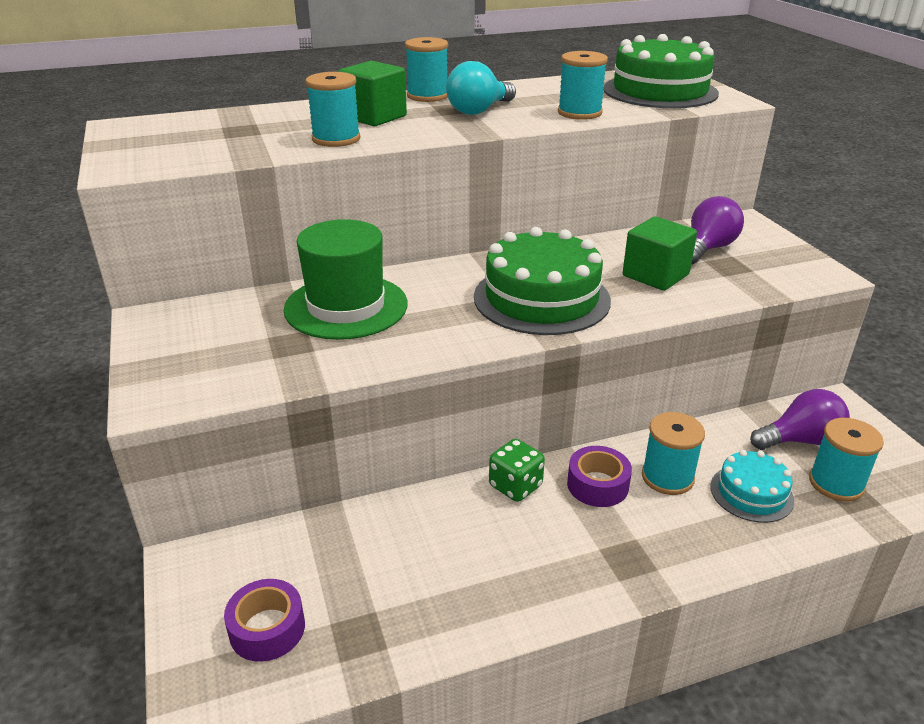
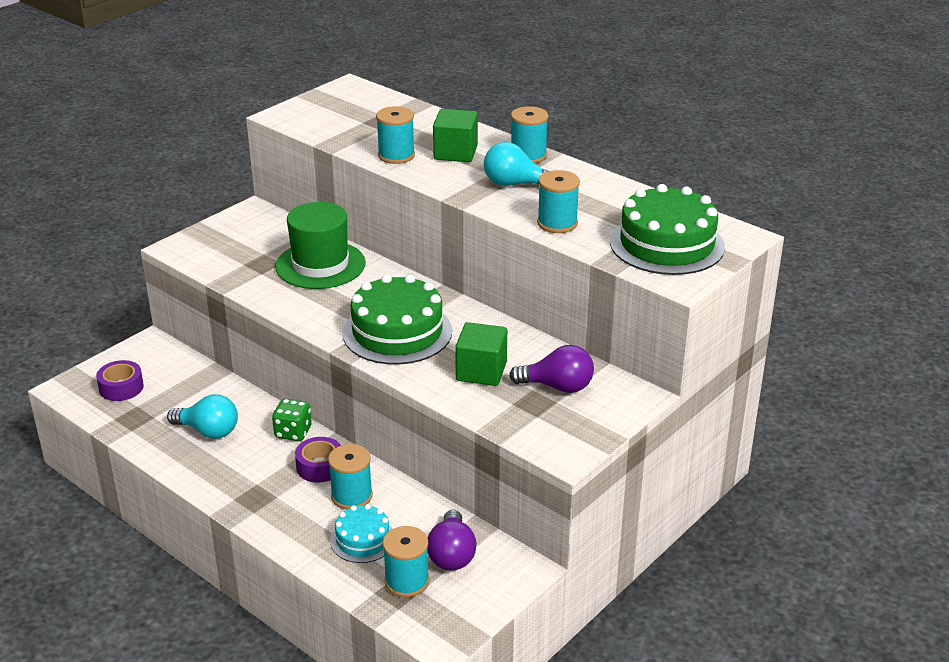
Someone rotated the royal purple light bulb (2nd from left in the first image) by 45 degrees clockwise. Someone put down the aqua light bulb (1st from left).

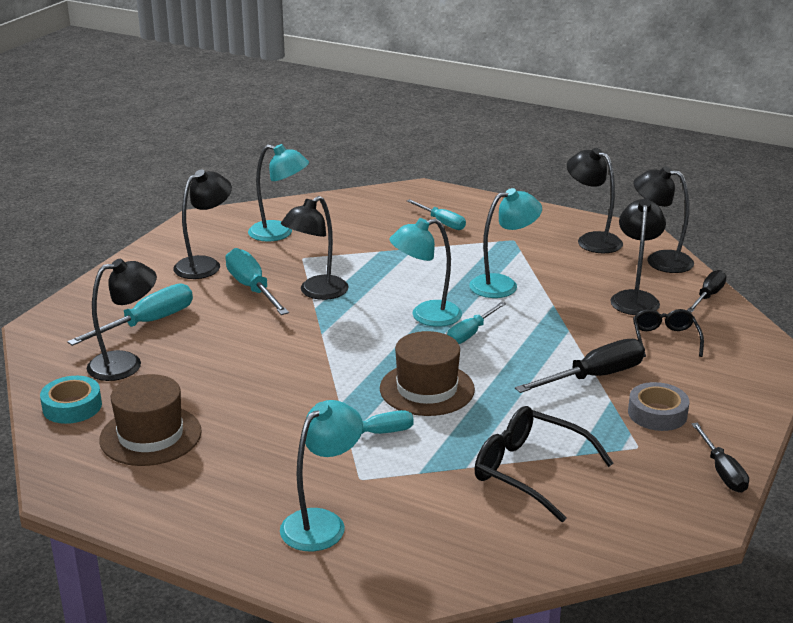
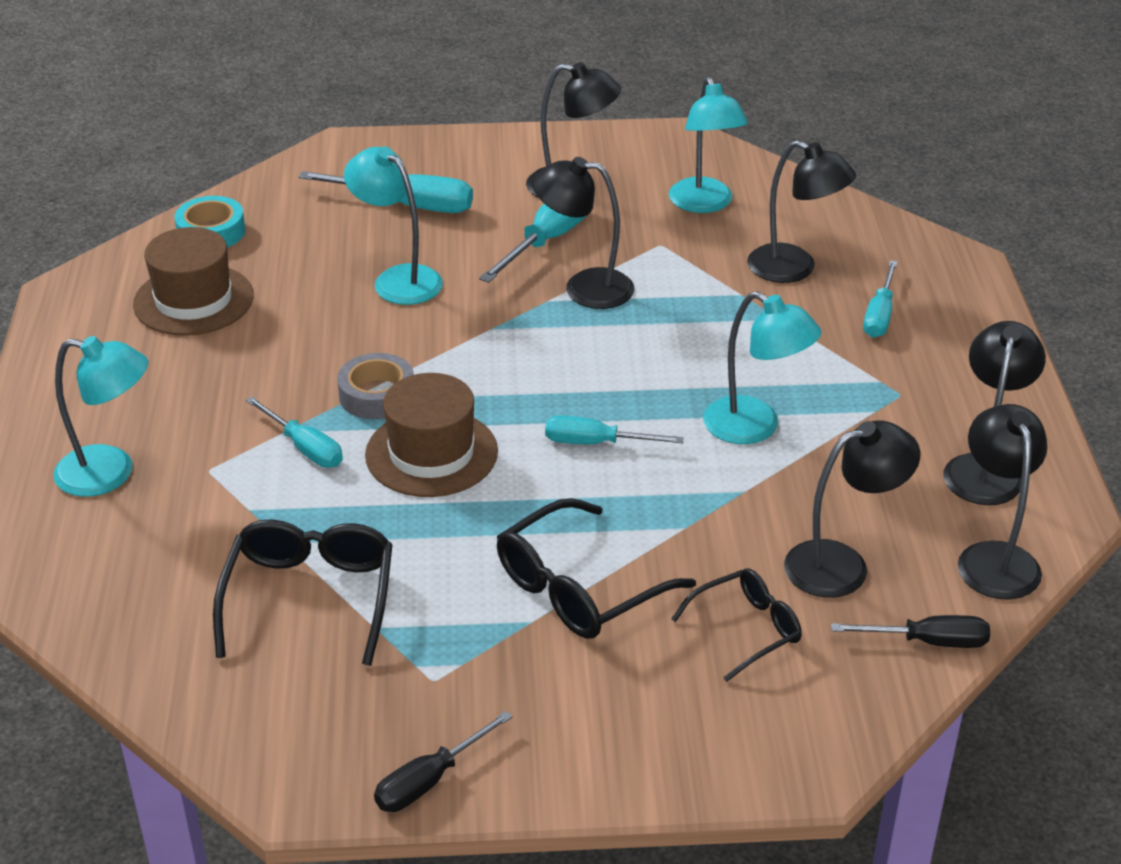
Someone carried the aqua lamp (3rd from left in the first image). Someone carried the ebony lamp (1st from left in the first image). Someone swapped the ebony flat screwdriver (1st from left) for the ebony eyeglasses (2nd from left). Someone carried the gray roll of tape.

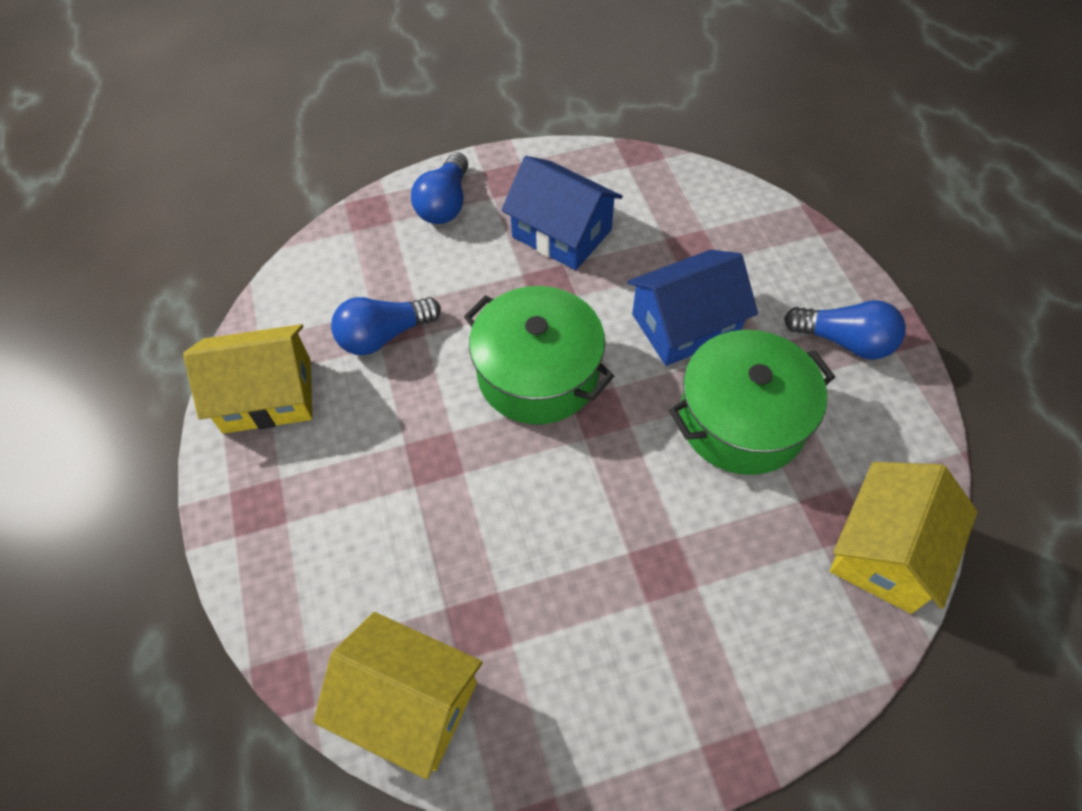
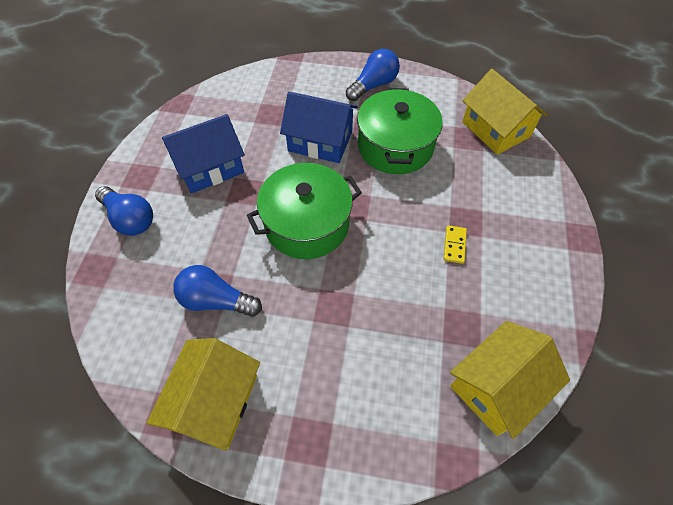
Someone rotated the cobalt house (2nd from left) by 75 degrees counterclockwise. Someone rotated the cobalt light bulb (1st from left in the first image) by 105 degrees clockwise. Someone put down the yellow domino piece.

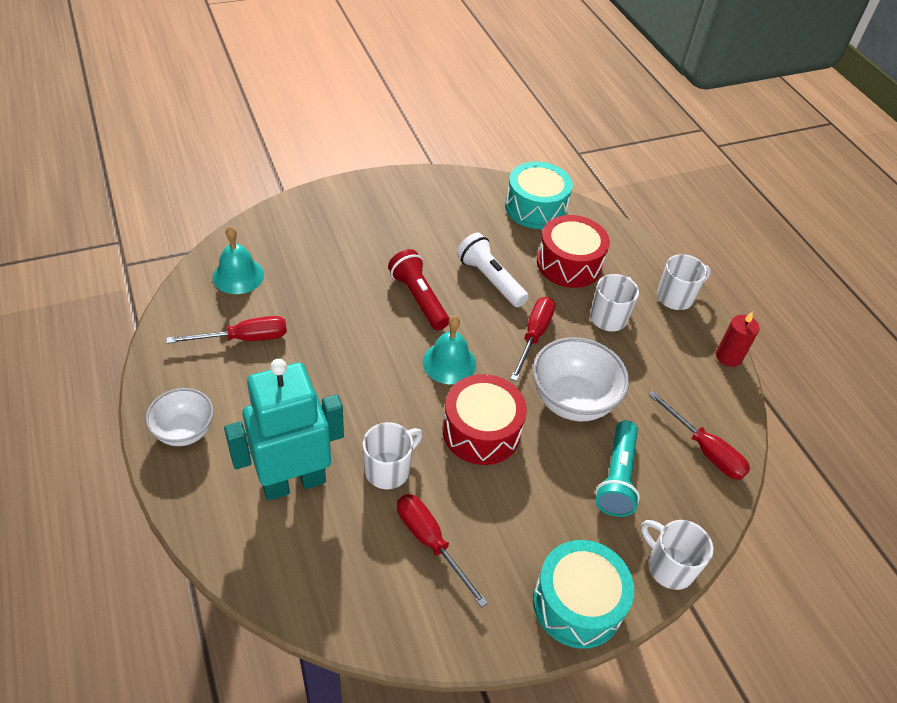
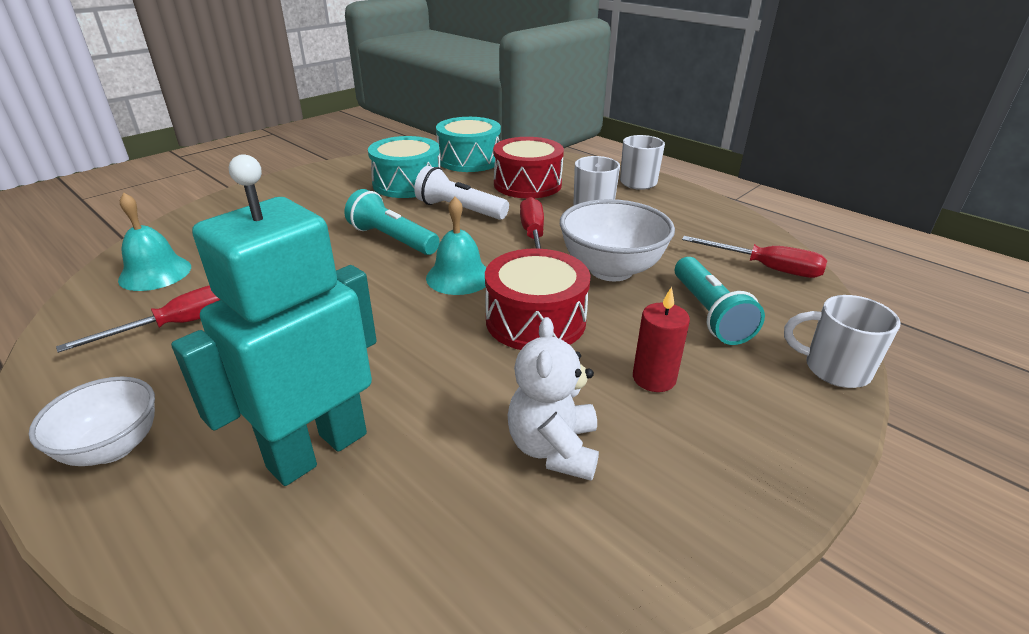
Someone repainted the crimson pocket torch, which became the aqua pocket torch (1st from left). Someone carried the crimson candle. Someone took away the pure white mug (1st from left). Someone swapped the crimson flat screwdriver (2nd from left) for the pure white teddy. Someone carried the aqua snare drum (2nd from left in the first image).

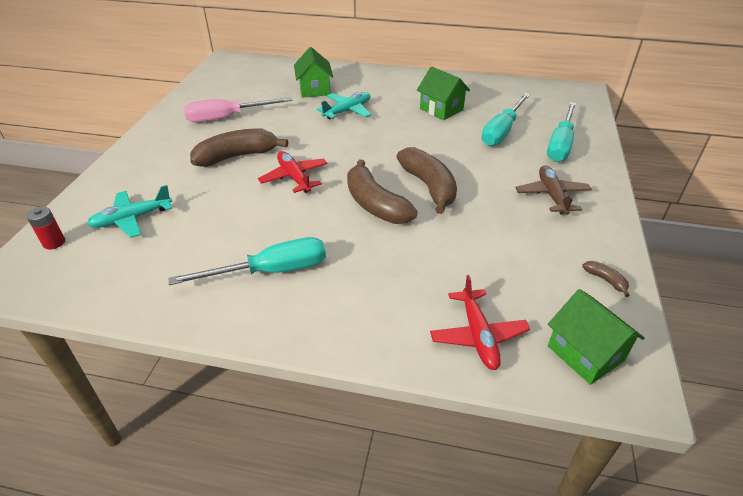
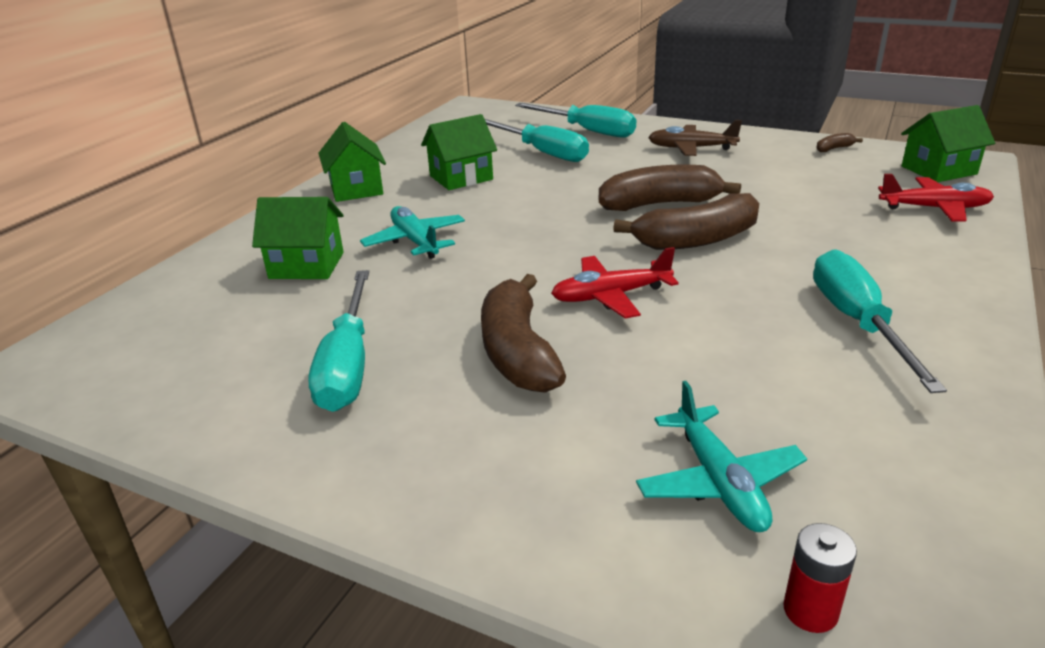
Someone repainted the pink flat screwdriver, which became the aqua flat screwdriver (1st from left). Someone put down the green house (2nd from left).

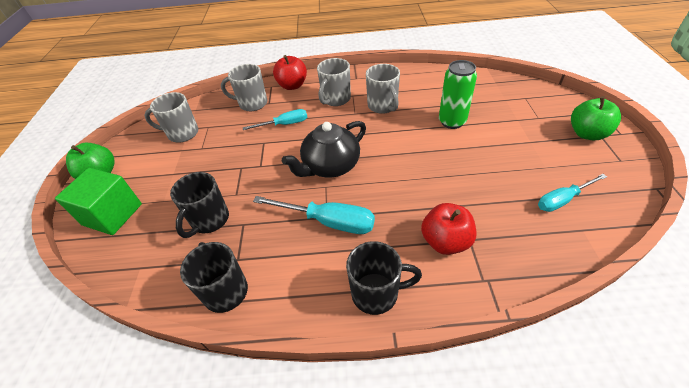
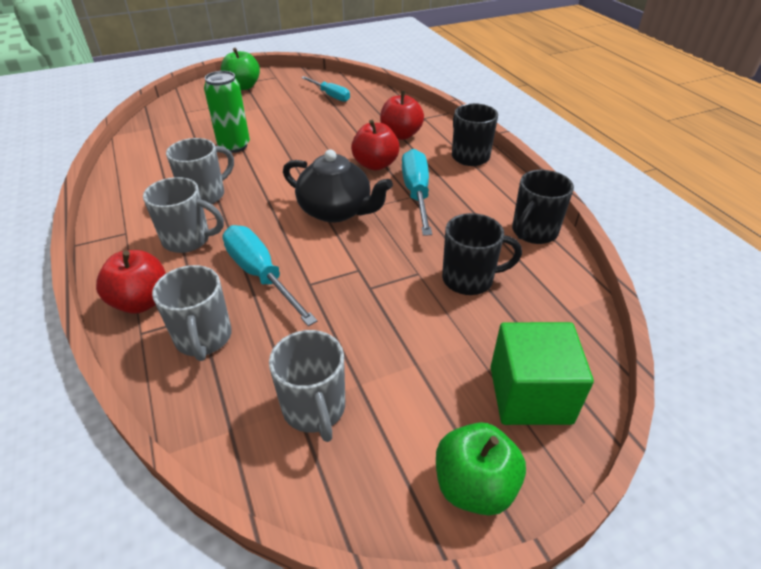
Someone scaled the aqua flat screwdriver (1st from left) by 1.52. Someone put down the crimson toy apple (2nd from left).

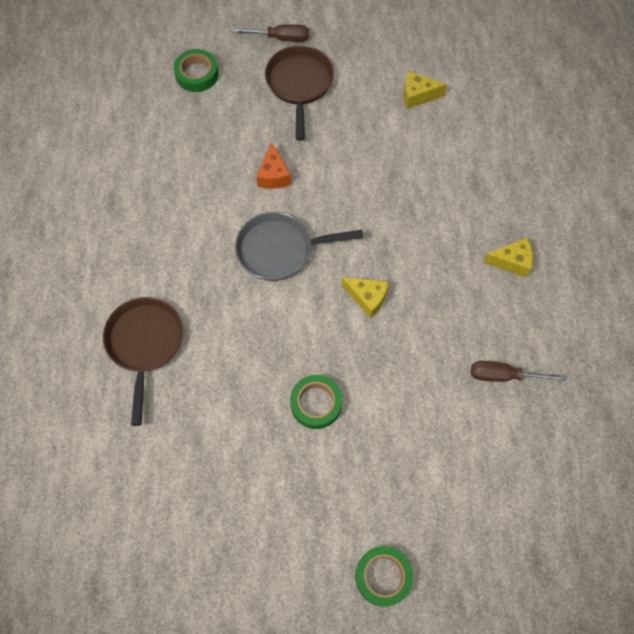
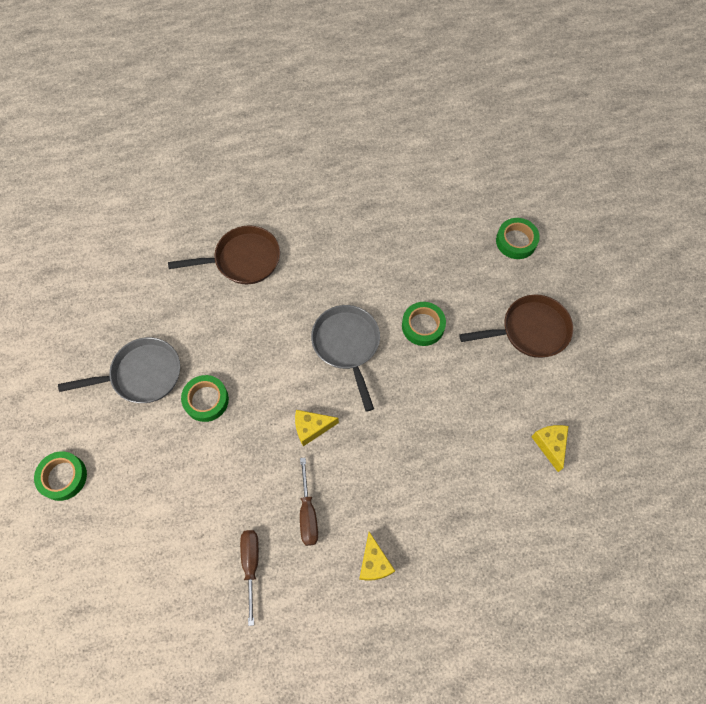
Someone carried the dark brown flat screwdriver (1st from left in the first image). Someone swapped the bright orange cheese for the green roll of tape (3rd from left). Someone rotated the yellow cheese (1st from left) by 60 degrees clockwise. Someone put down the gray frying pan (1st from left).

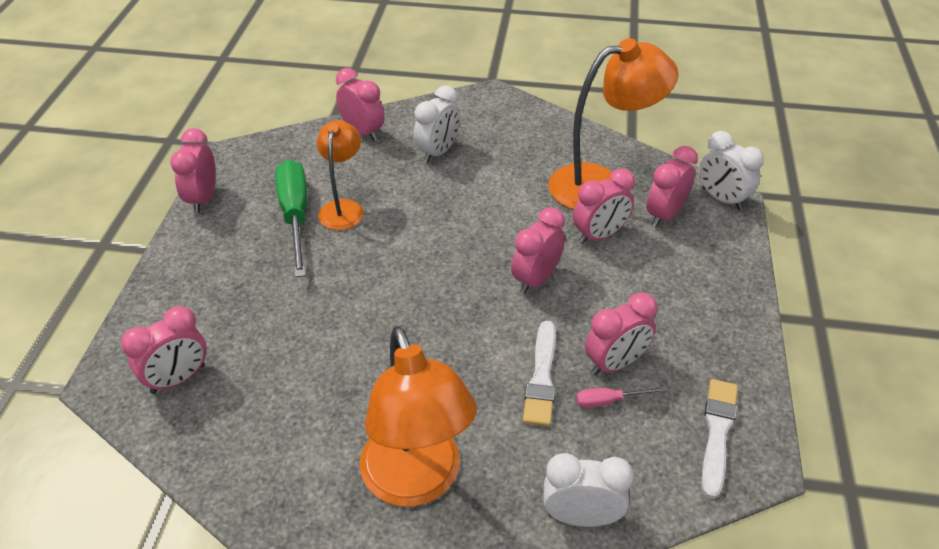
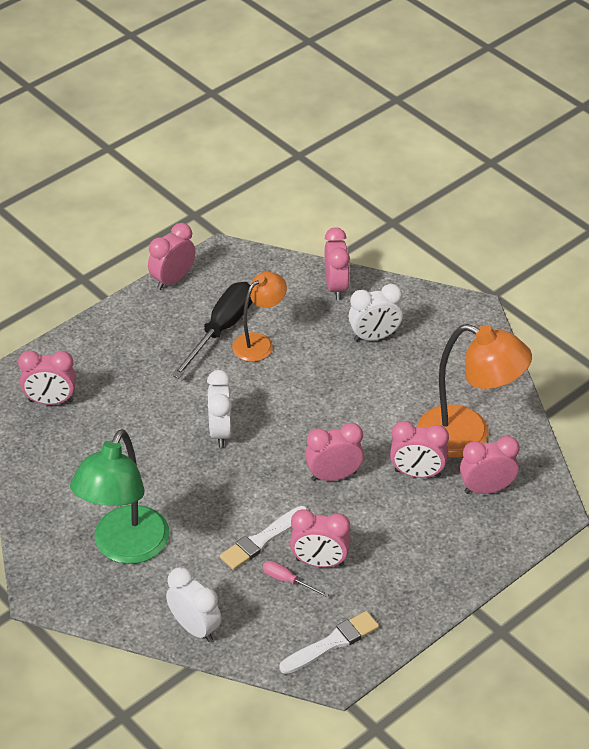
Someone carried the pure white clock (3rd from left in the first image). Someone repainted the green flat screwdriver, which became the ebony flat screwdriver. Someone repainted the bright orange lamp (2nd from left), which became the green lamp.

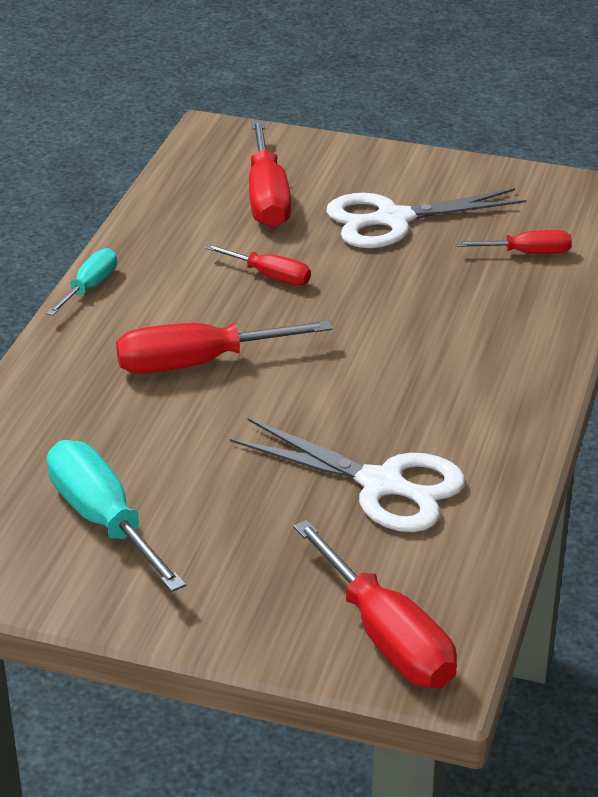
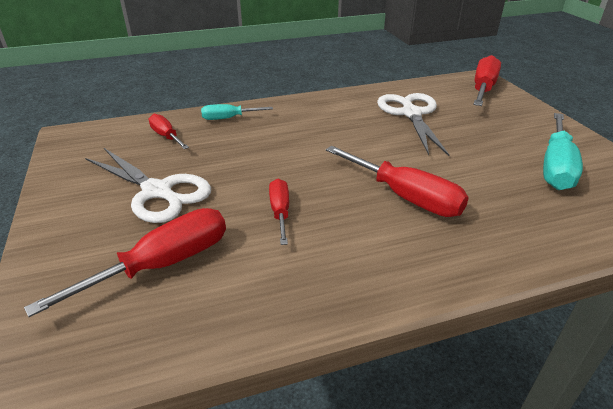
Someone carried the aqua flat screwdriver (1st from left).

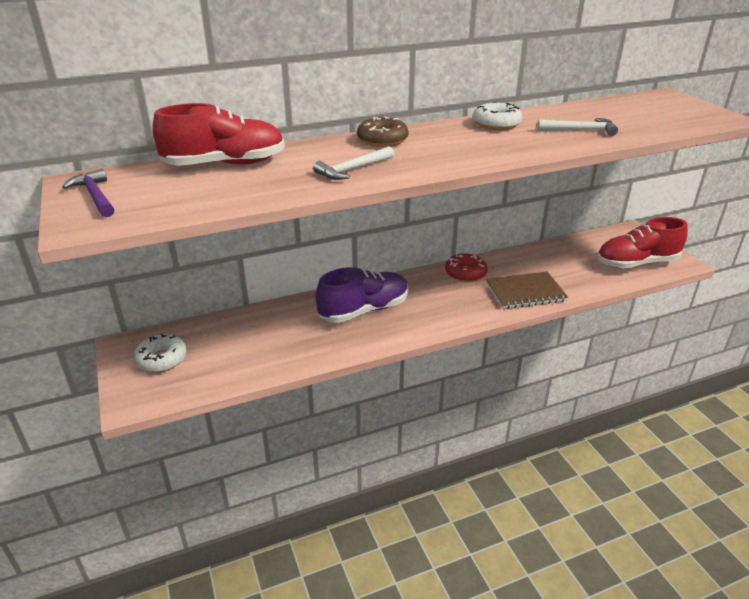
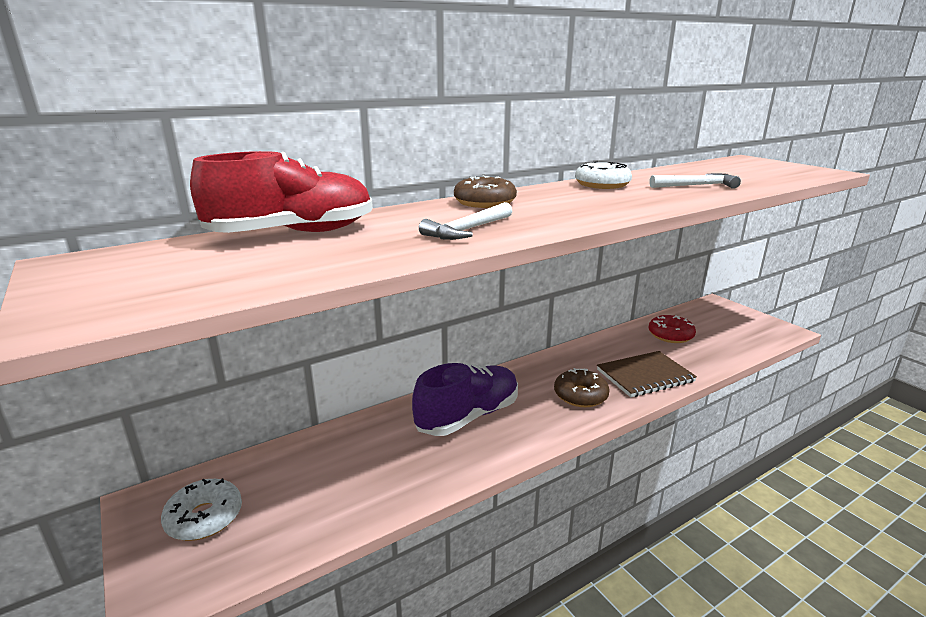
Someone took away the royal purple carpenter's hammer. Someone took away the crimson lace-up shoe (2nd from left). Someone carried the crimson doughnut. Someone put down the dark brown doughnut (2nd from left).

